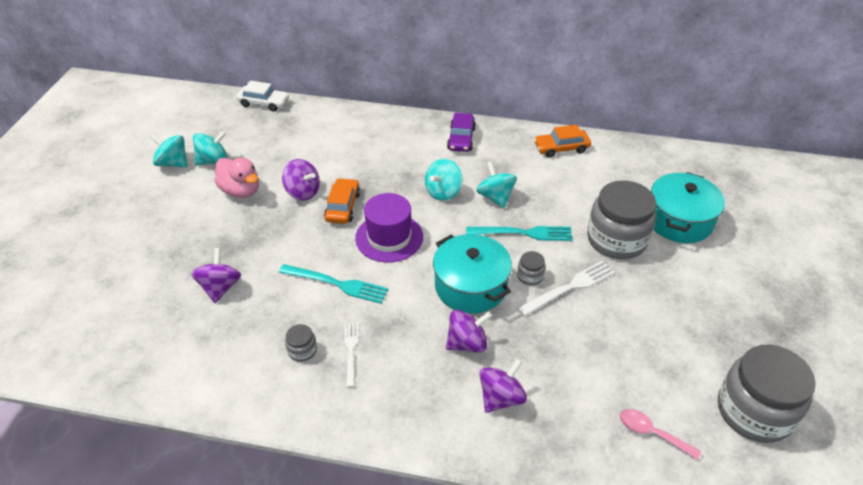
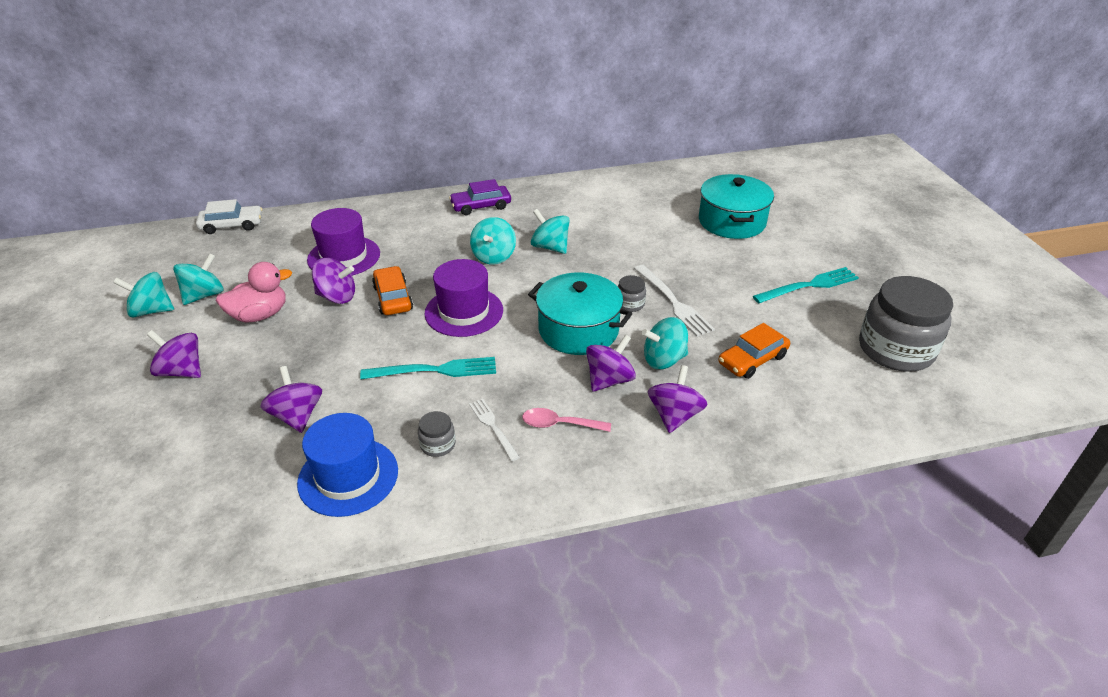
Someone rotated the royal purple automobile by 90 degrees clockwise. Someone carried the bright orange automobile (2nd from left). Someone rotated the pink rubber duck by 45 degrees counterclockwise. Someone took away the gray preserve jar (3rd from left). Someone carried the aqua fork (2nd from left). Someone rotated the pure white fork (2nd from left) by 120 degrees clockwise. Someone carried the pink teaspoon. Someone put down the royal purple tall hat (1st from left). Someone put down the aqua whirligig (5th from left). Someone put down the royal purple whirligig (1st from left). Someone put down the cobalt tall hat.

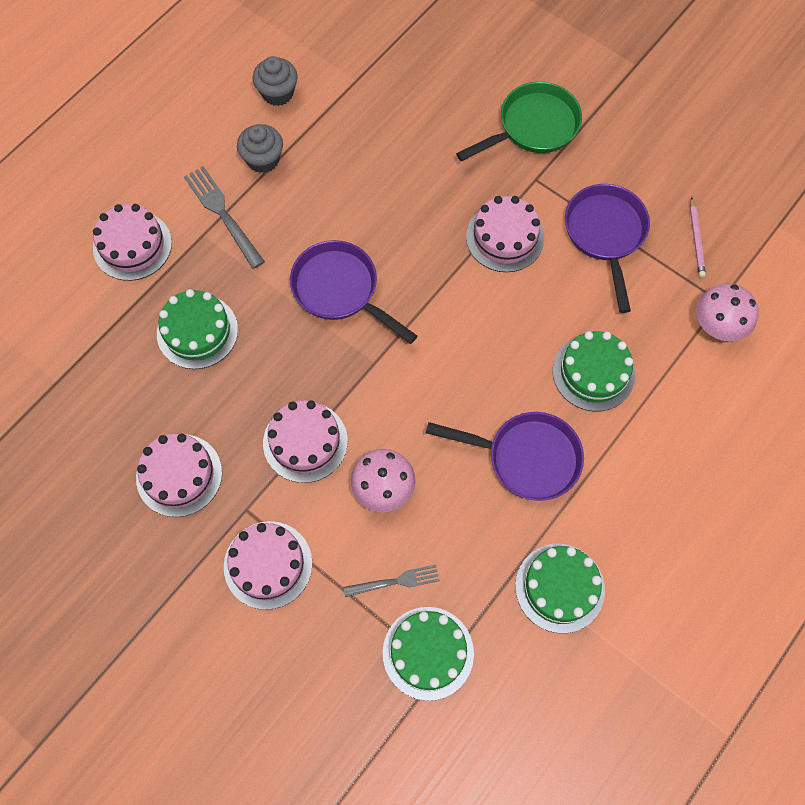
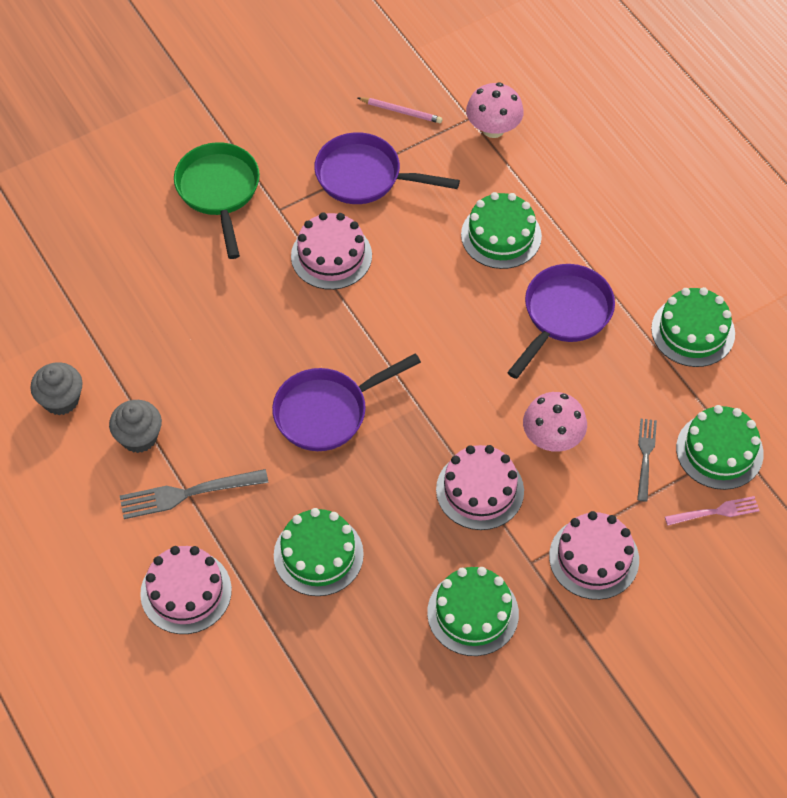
Someone repainted the pink gateau (2nd from left), which became the green gateau (2nd from left). Someone put down the pink fork.

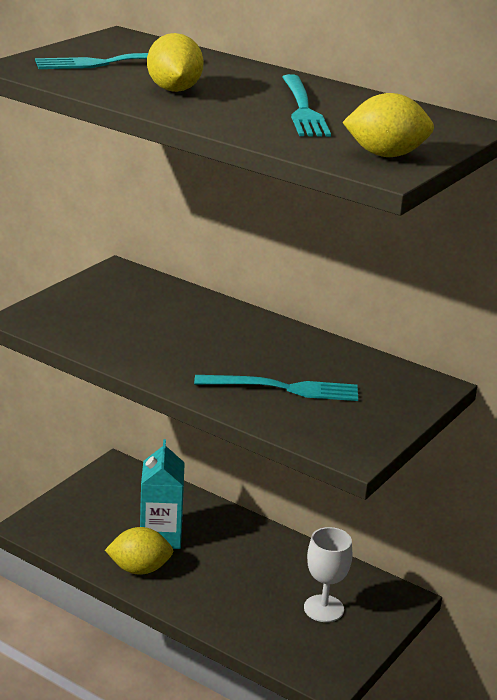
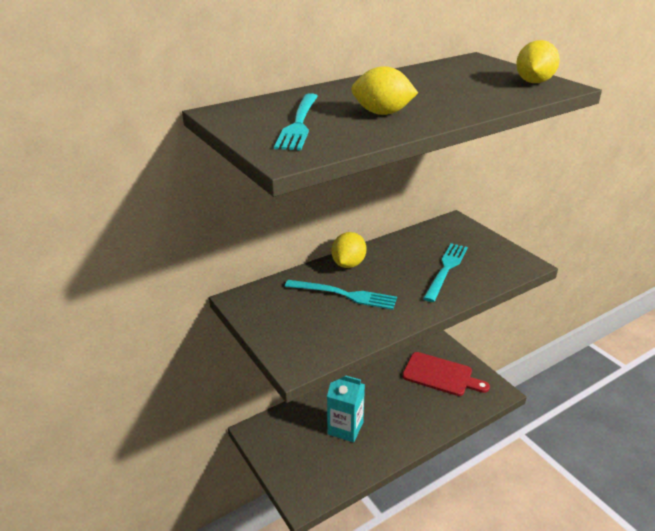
Someone carried the aqua fork (3rd from left in the first image). Someone carried the yellow lemon (1st from left). Someone swapped the pure white goblet for the crimson bread board.

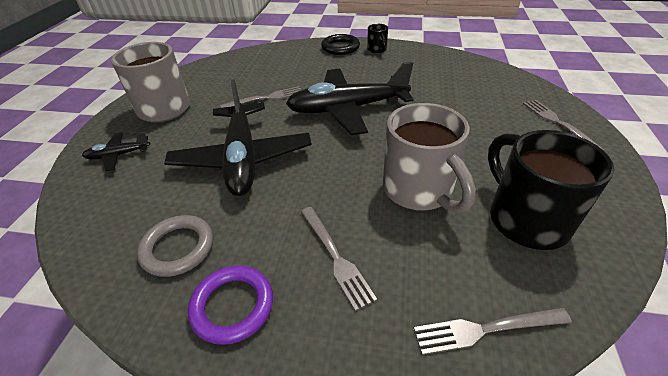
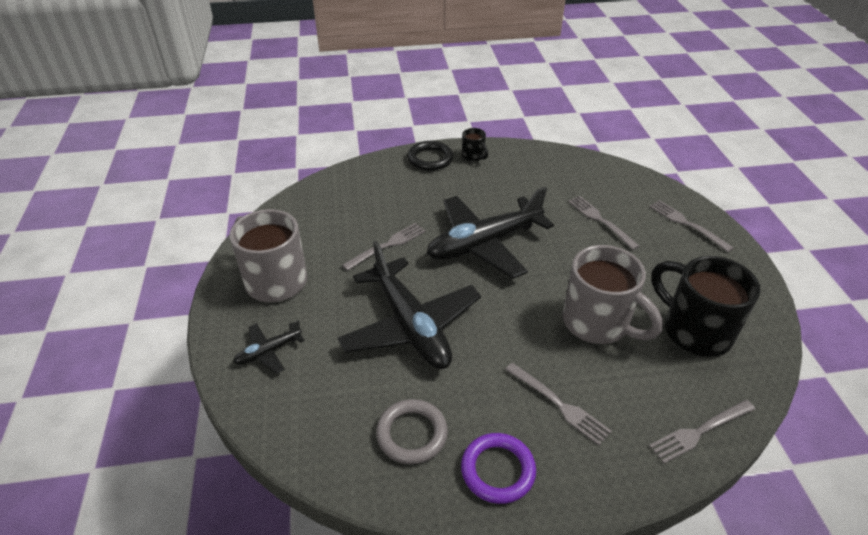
Someone put down the gray fork (3rd from left).

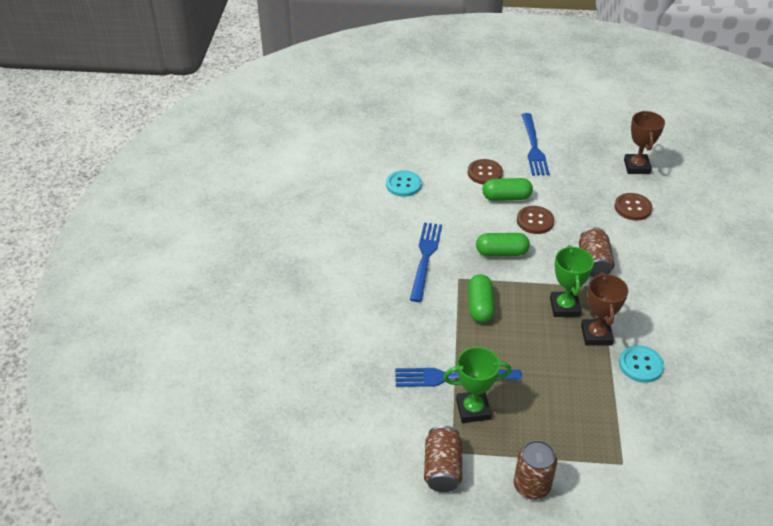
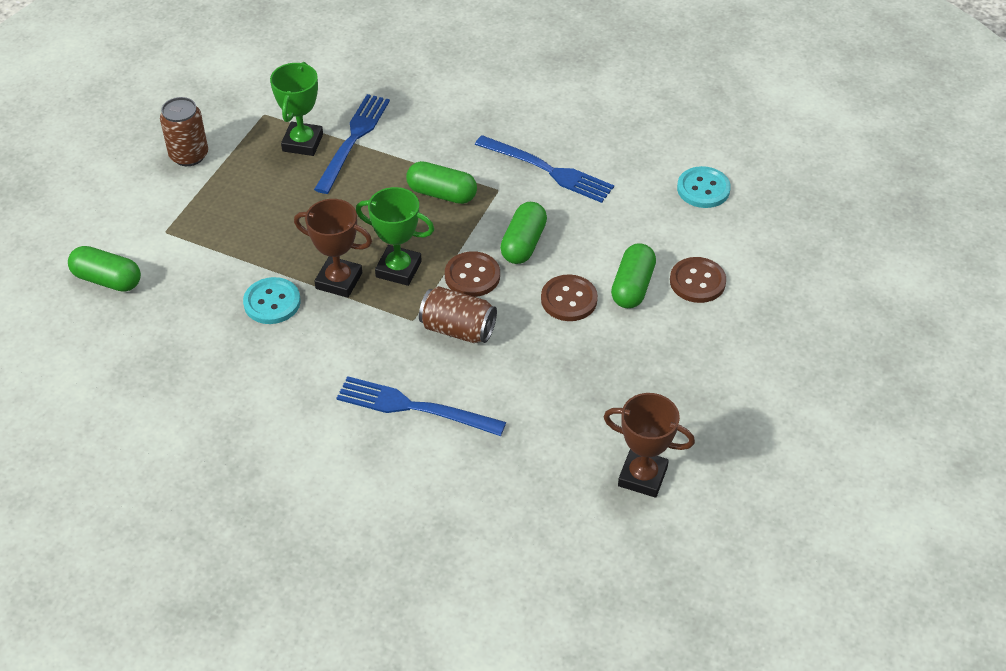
Someone carried the cobalt fork (3rd from left in the first image). Someone carried the dark brown shirt button (3rd from left in the first image). Someone took away the dark brown can (1st from left). Someone put down the green pill (1st from left).

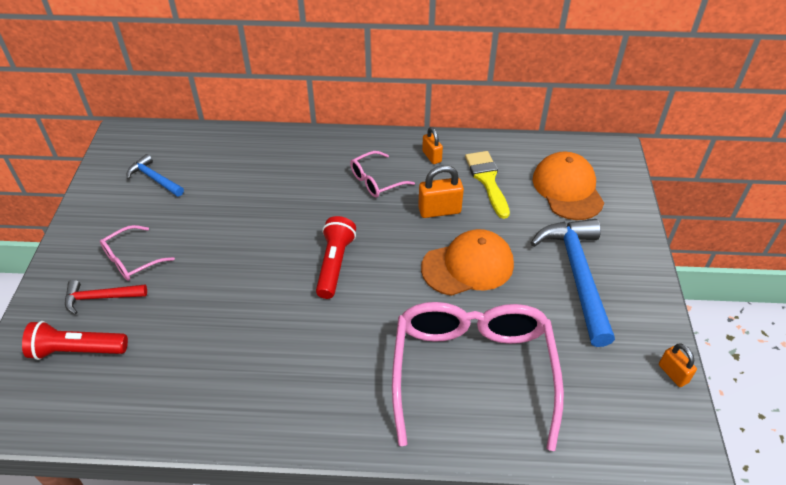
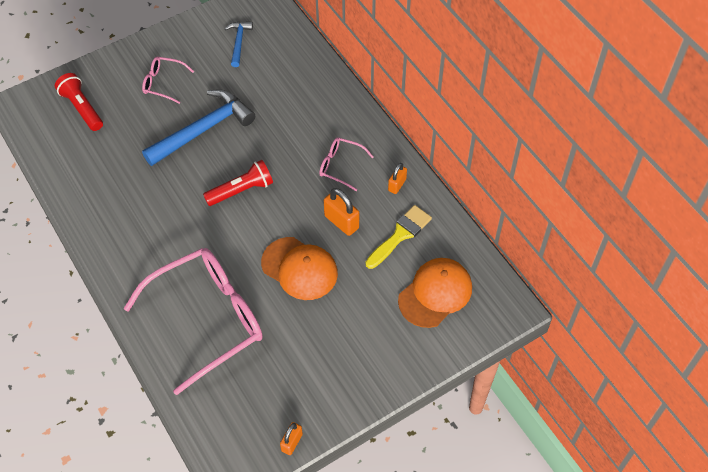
Someone carried the cobalt carpenter's hammer (2nd from left in the first image). Someone took away the crimson carpenter's hammer.

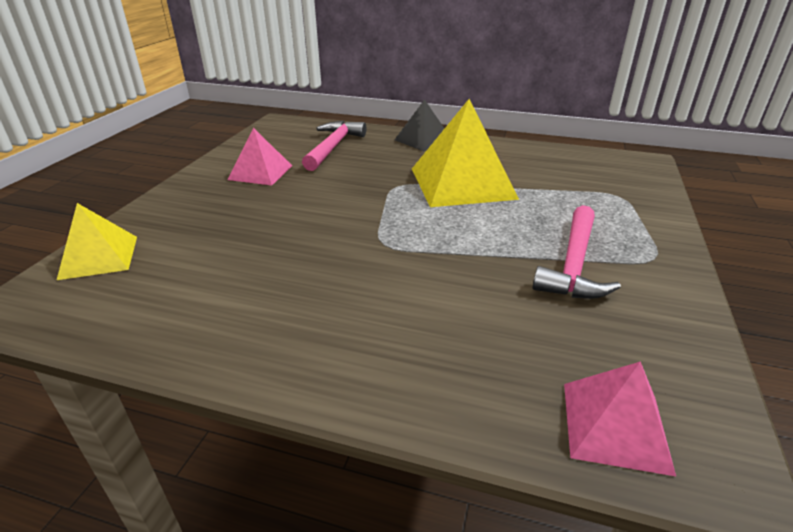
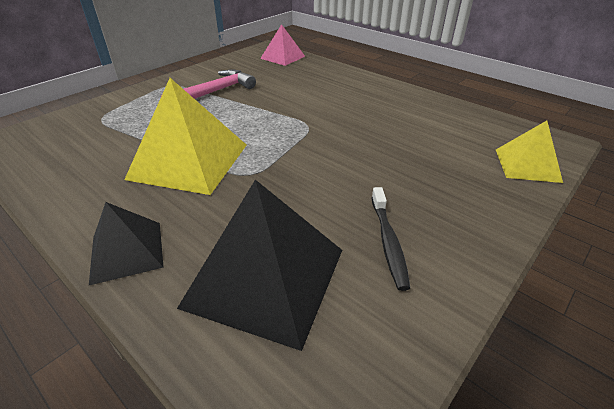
Someone swapped the pink carpenter's hammer (1st from left) for the ebony pyramid shape (2nd from left). Someone swapped the pink pyramid shape (1st from left) for the ebony toothbrush.

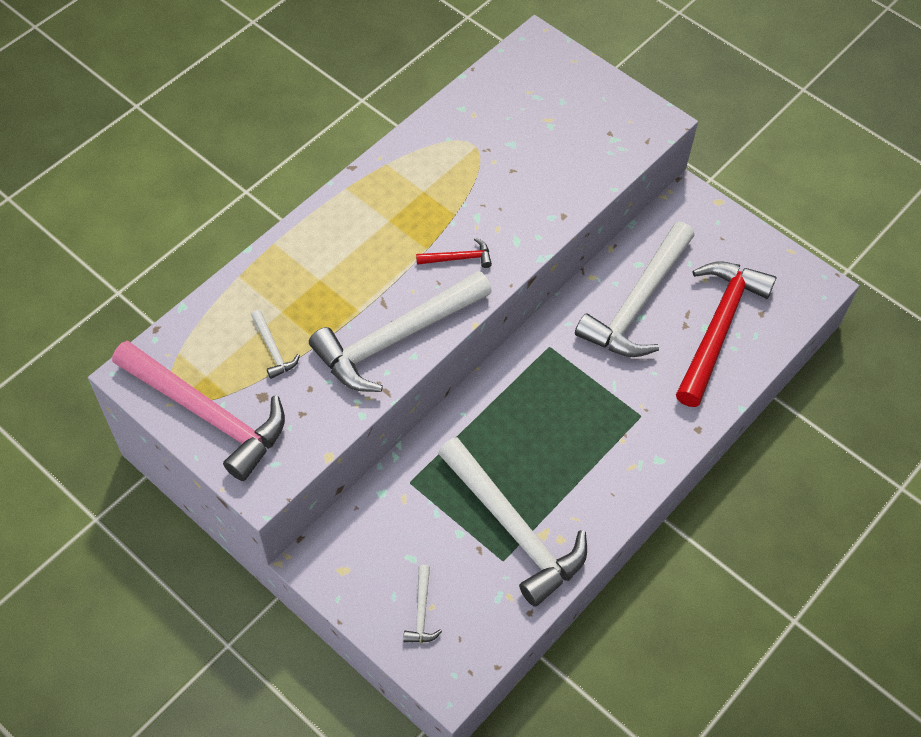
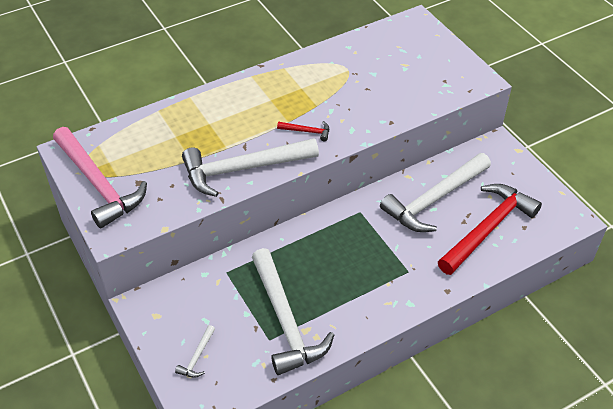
Someone took away the pure white carpenter's hammer (1st from left).

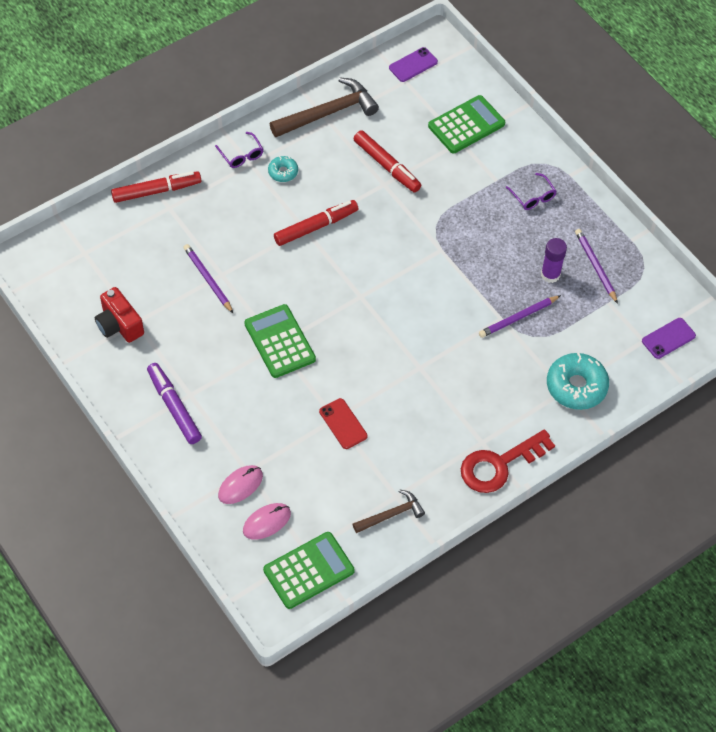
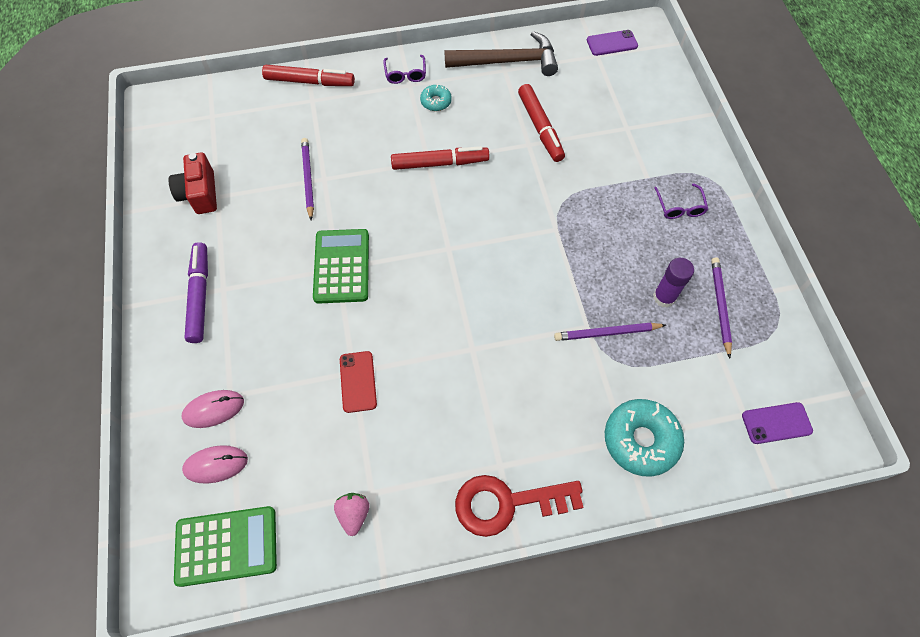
Someone took away the green adding machine (3rd from left). Someone swapped the dark brown carpenter's hammer (2nd from left) for the pink strawberry.

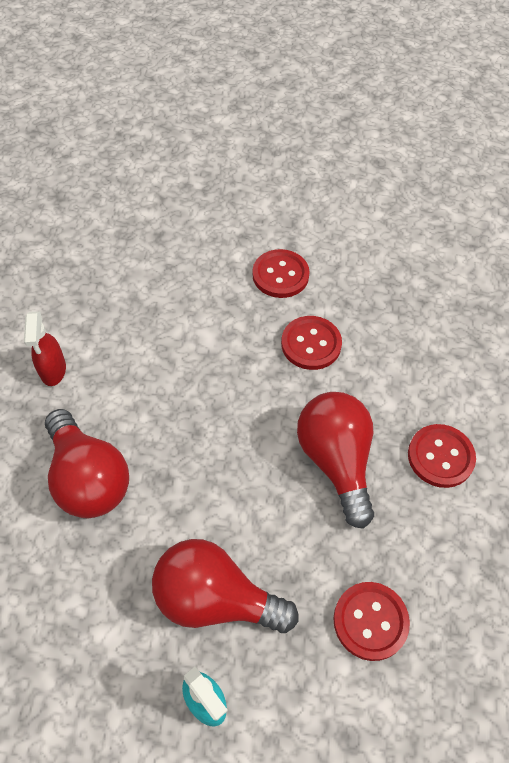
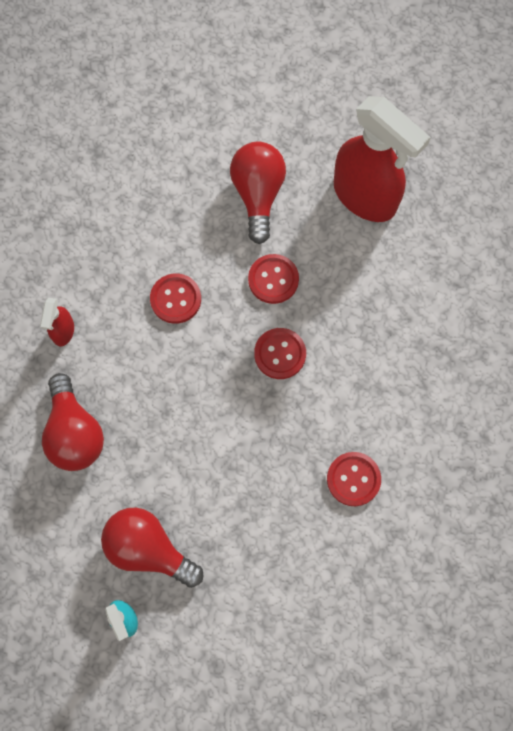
Someone carried the crimson light bulb (3rd from left). Someone carried the crimson shirt button (3rd from left in the first image). Someone put down the crimson spray cleaner (2nd from left).

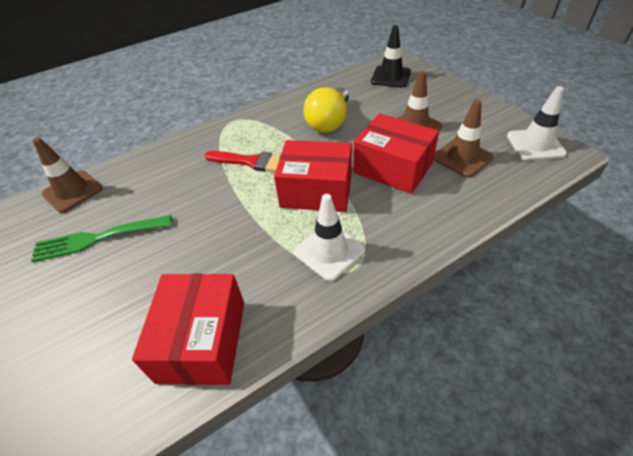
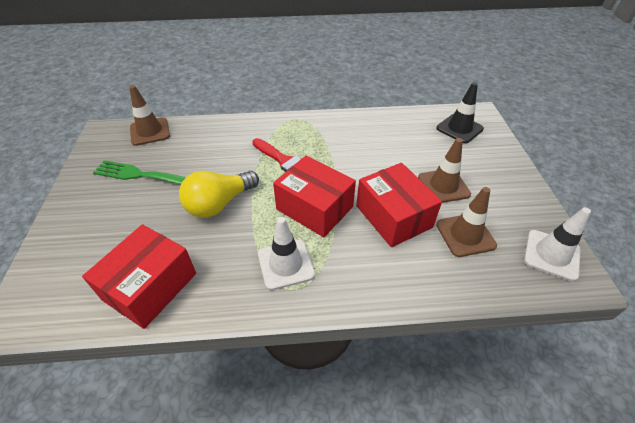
Someone carried the yellow light bulb.

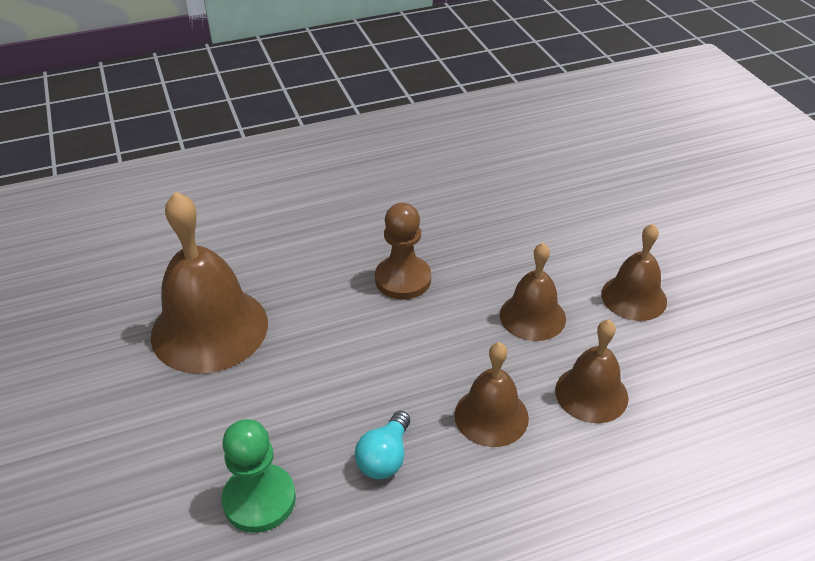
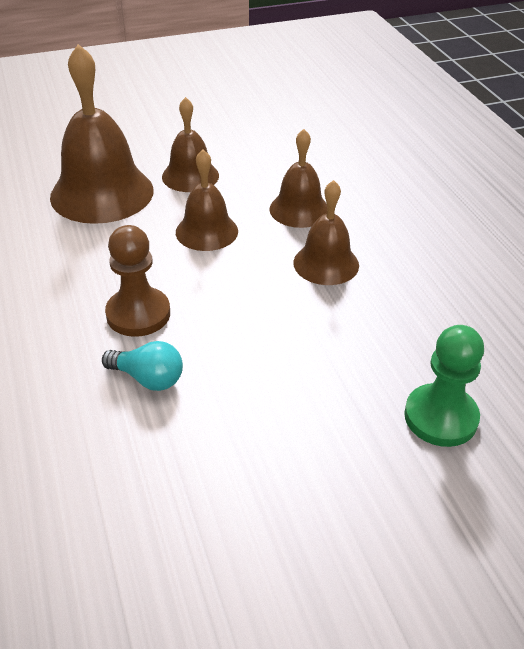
Someone carried the dark brown bell (1st from left). Someone carried the aqua light bulb.

